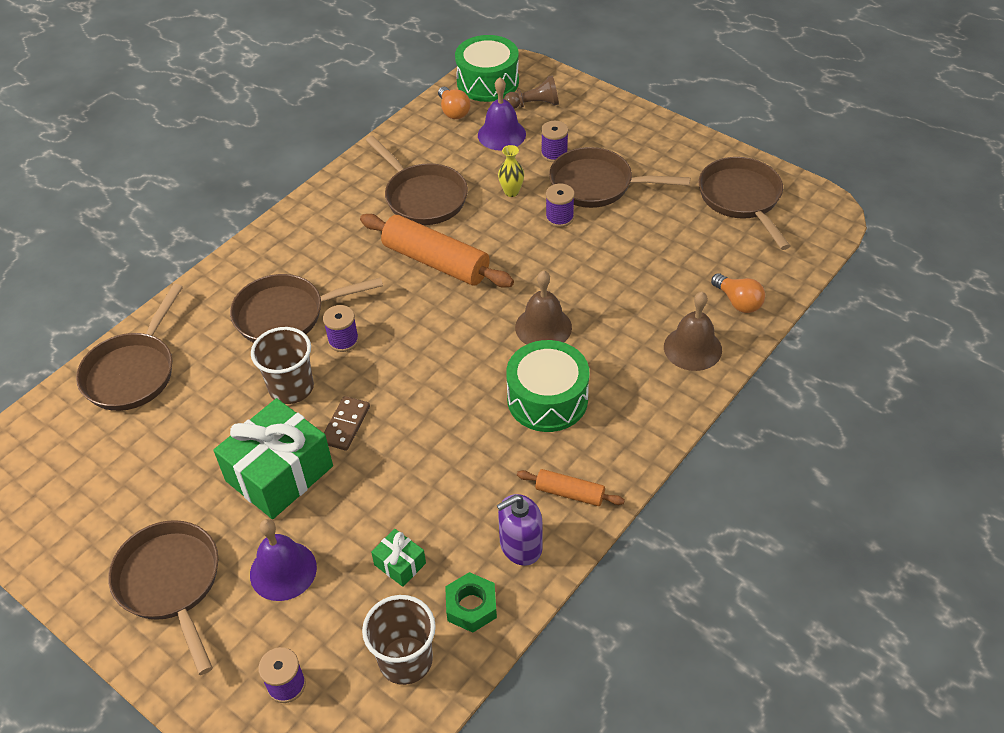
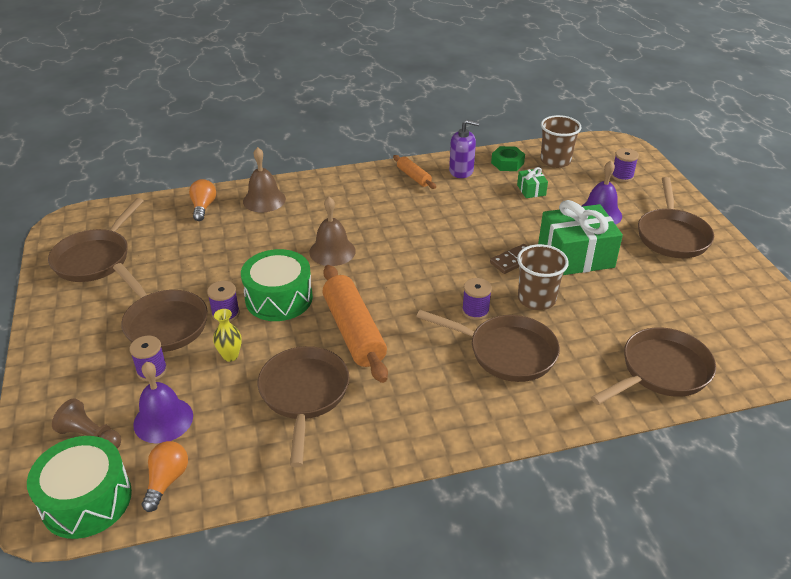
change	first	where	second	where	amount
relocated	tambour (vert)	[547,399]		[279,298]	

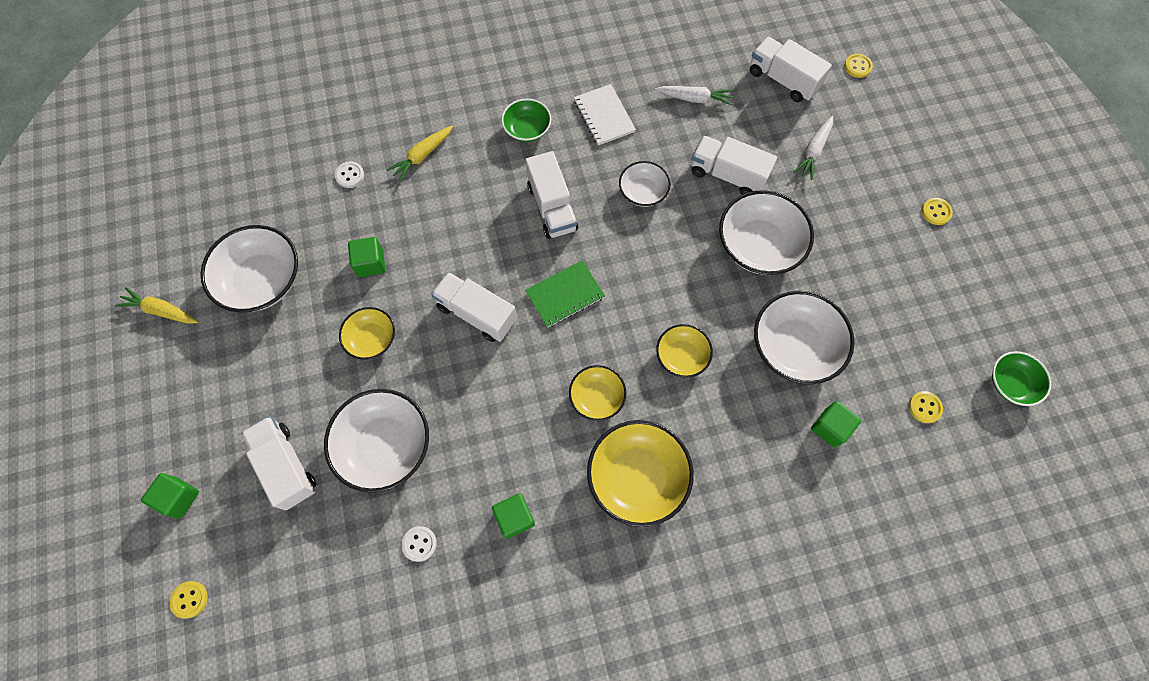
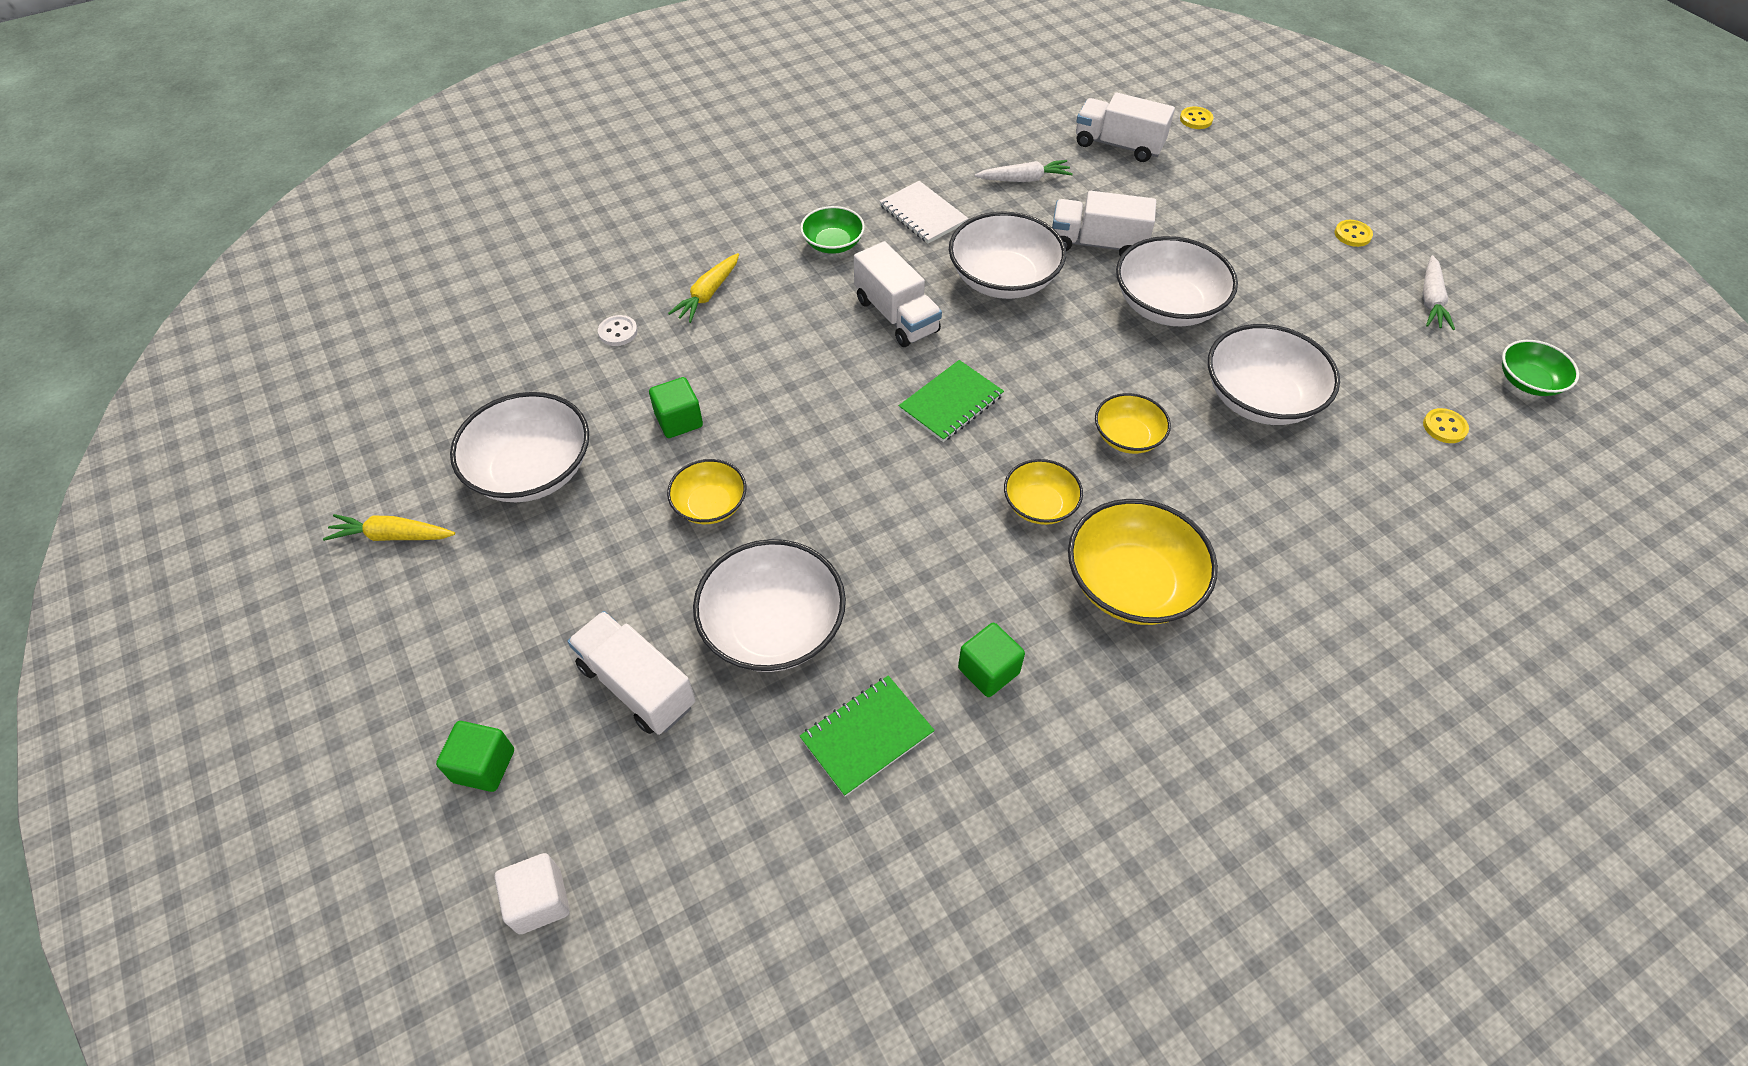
change	first	where	second	where	amount
relocated	carotte (blanc)	[813,151]		[1430,300]	
size	bol (blanc)	[643,192]		[1003,279]	x1.74
missing	camion (blanc)	[477,314]			
missing	cube (vert)	[830,428]			
exchanged	bouton (blanc)	[419,544]	carnet (vert)	[867,736]	
exchanged	bouton (jaune)	[189,599]	cube (blanc)	[539,901]	

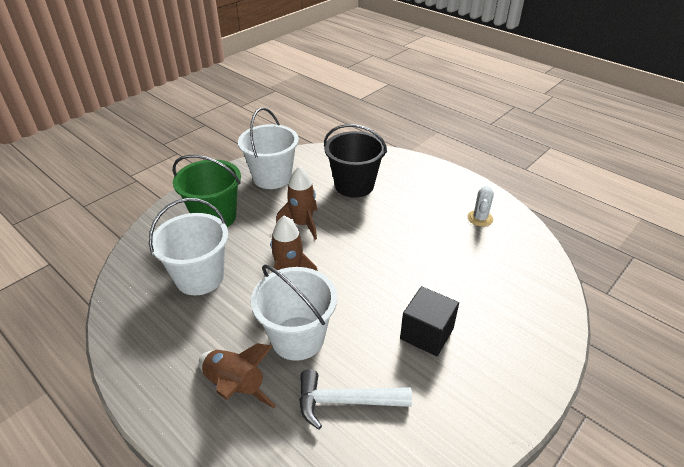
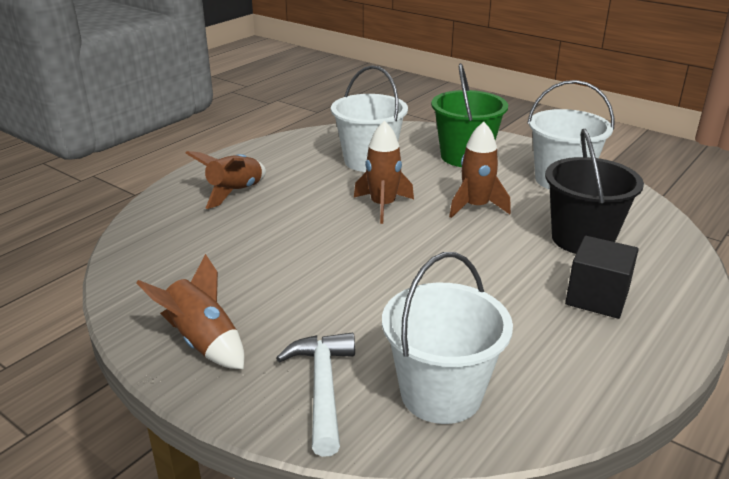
change	first	where	second	where	amount
missing	cactus (blanc)	[480,218]			
relocated	seau (blanc)	[297,338]		[441,394]	
relocated	cube (noir)	[426,333]		[597,297]	
relocated	marteau (blanc)	[345,401]		[323,388]	
appeared			fusée (marron)	[203,342]	

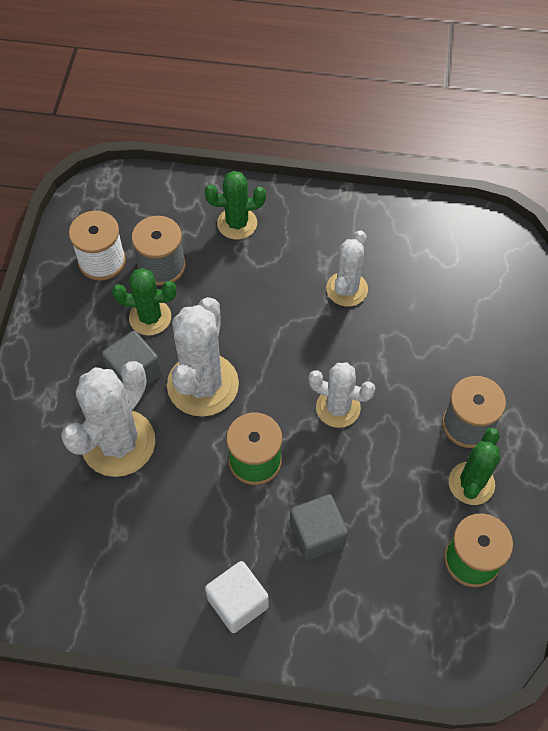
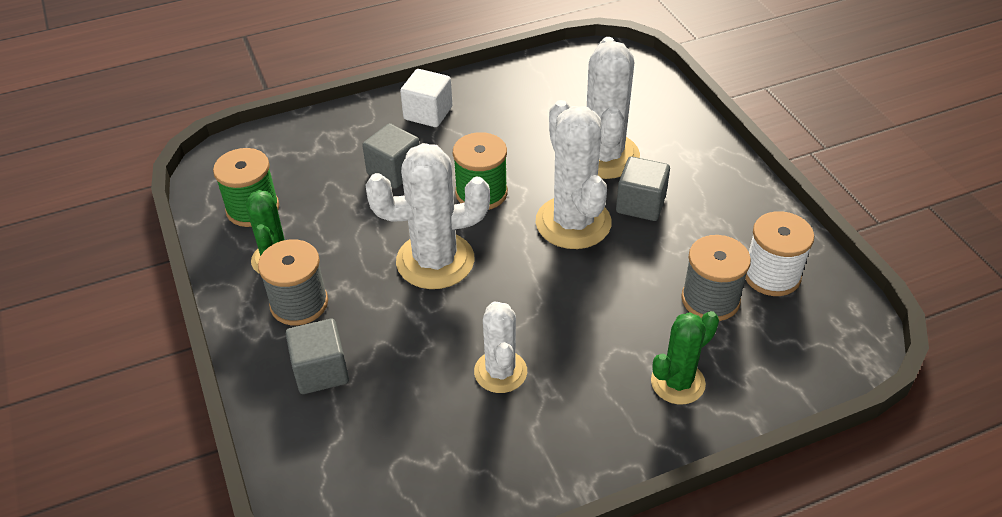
change	first	where	second	where	amount
missing	cactus (vert)	[150,317]			
size	cactus (blanc)	[338,408]		[435,261]	x1.63
appeared			cube (gris)	[321,371]	

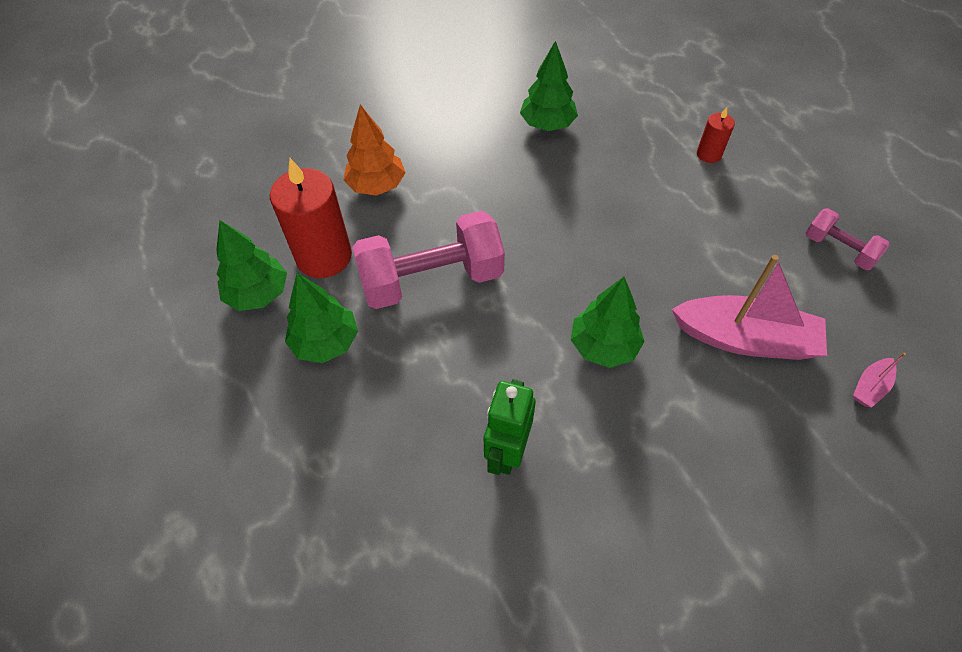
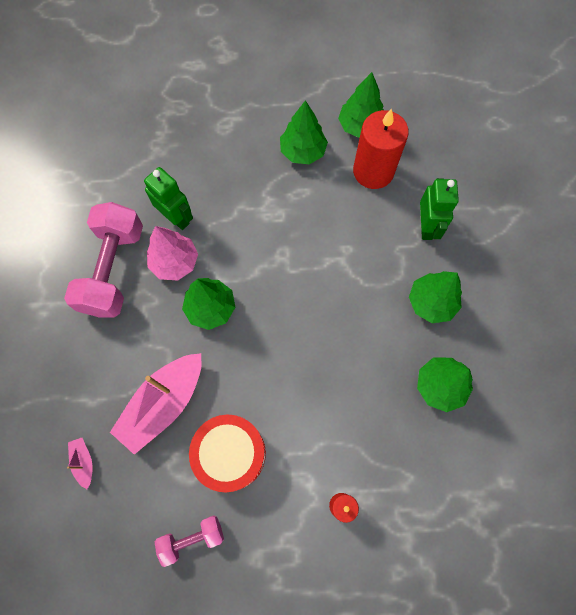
change	first	where	second	where	amount
exchanged	arbre (orange)	[377,185]	robot (vert)	[426,226]	
relocated	haltère (rose)	[432,280]		[113,270]	
appeared			arbre (rose)	[175,262]	
appeared			arbre (vert)	[431,302]	
appeared			tambour (rouge)	[230,453]	

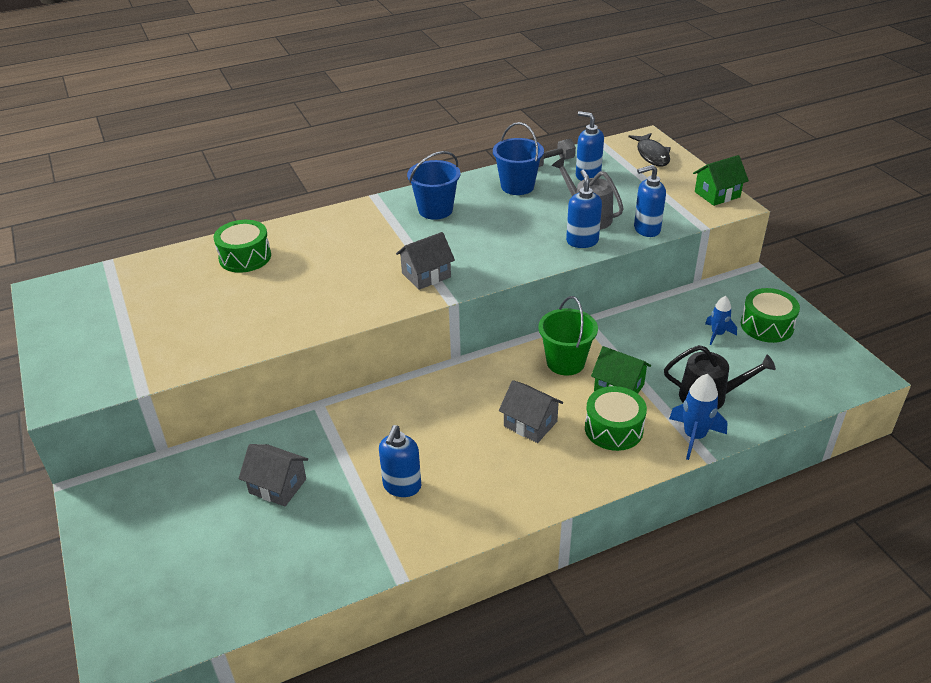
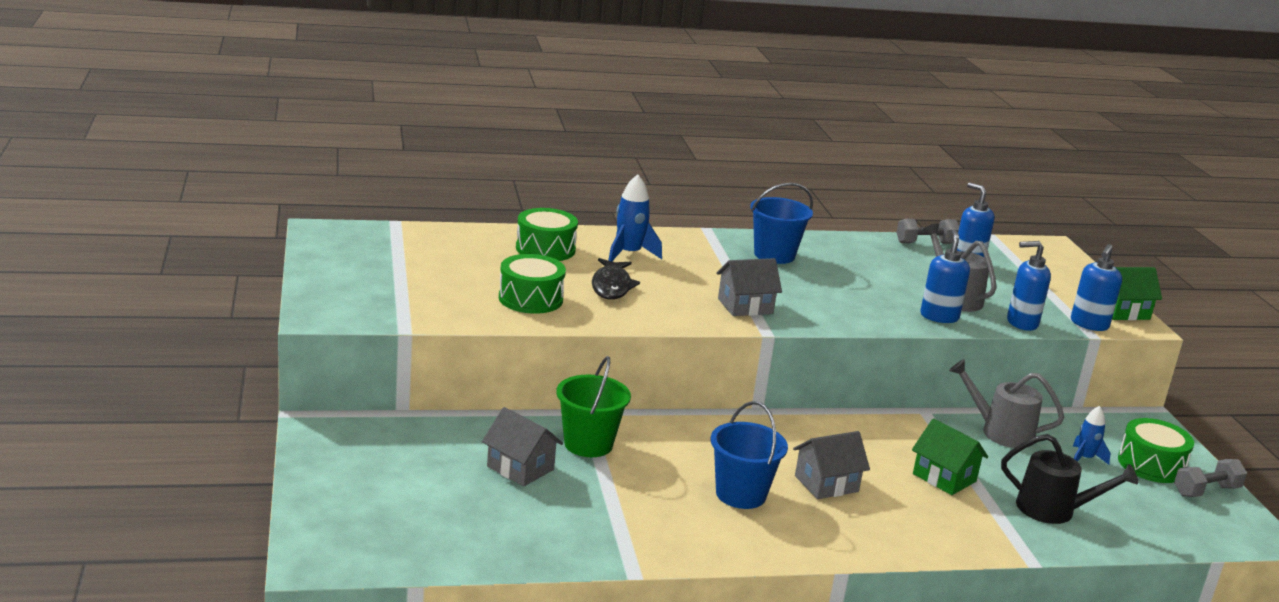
change	first	where	second	where	amount
relocated	seau (bleu)	[517,186]		[740,494]	
relocated	poisson (noir)	[652,155]		[611,286]	
relocated	seau (vert)	[565,362]		[588,444]	
relocated	fusée (bleu)	[694,436]		[629,254]	
spun	maison (gris)	[530,424]		[826,484]	75 degrees counterclockwise
relocated	tambour (vert)	[613,429]		[530,299]	
relocated	distributeur de savon (bleu)	[402,486]		[1089,324]	
appeared			arrosoir (gris)	[1001,432]	
appeared			haltère (gris)	[1206,491]	

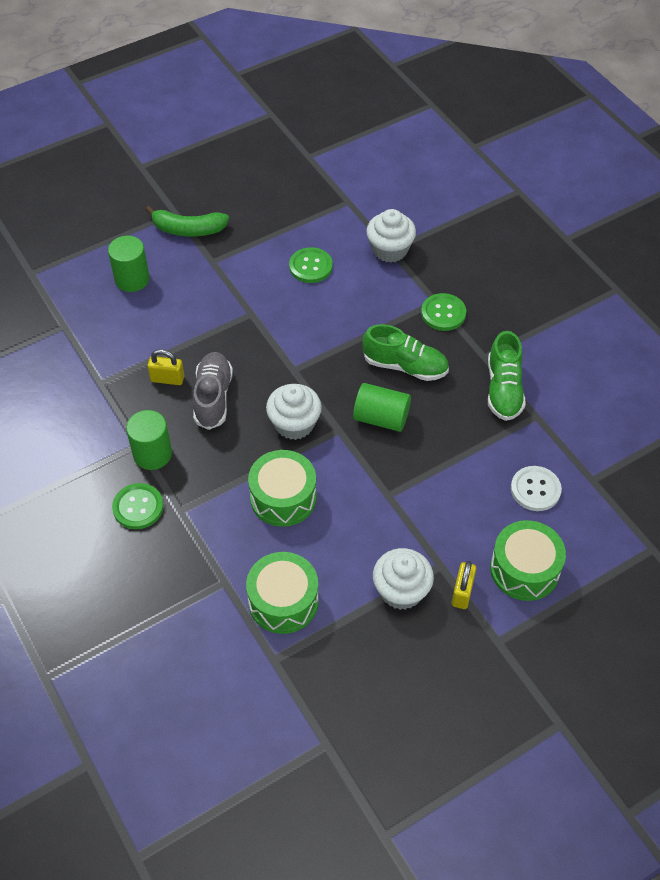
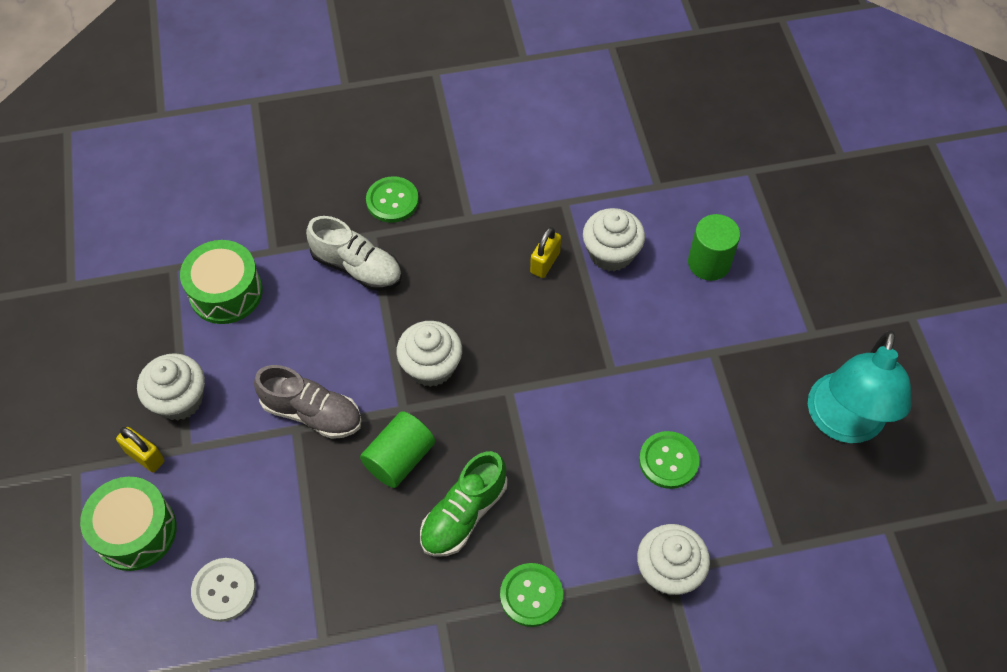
change	first	where	second	where	amount
missing	banane (vert)	[188,230]			
missing	chaussure (vert)	[503,389]			
relocated	chaussure (gris)	[213,397]		[312,413]	
missing	cylindre (vert)	[152,454]			
missing	tambour (vert)	[283,497]			
appeared			muffin (blanc)	[611,253]	
appeared			chaussure (blanc)	[357,267]	
appeared			lampe (turquoise)	[842,423]	

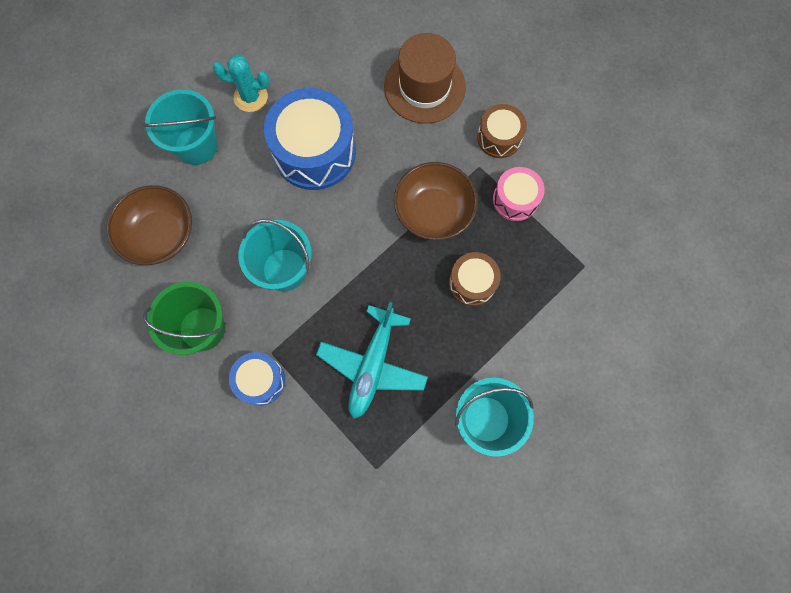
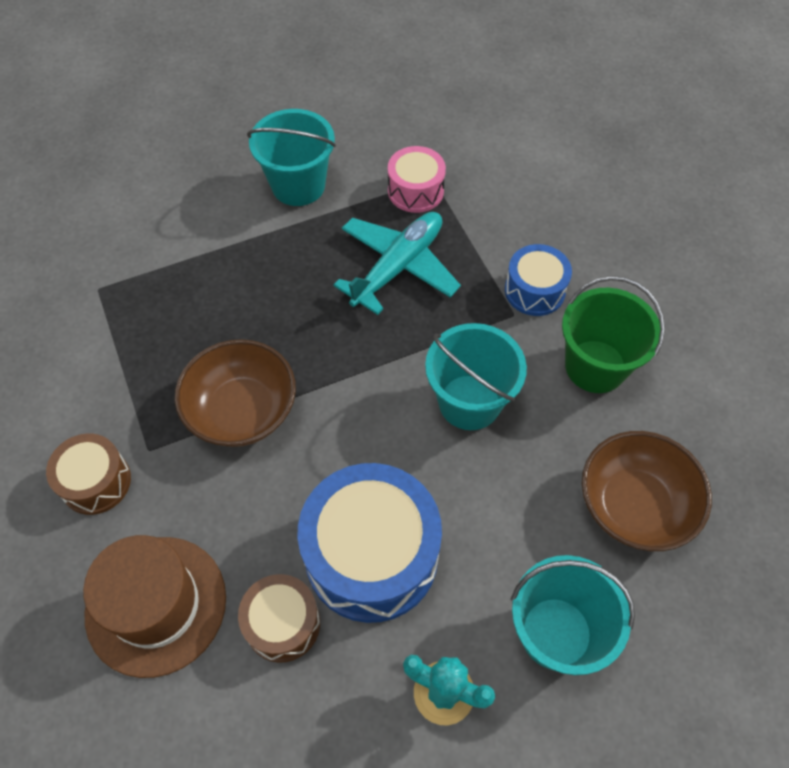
change	first	where	second	where	amount
relocated	tambour (rose)	[515,199]		[415,191]	
relocated	tambour (marron)	[472,283]		[282,623]	

